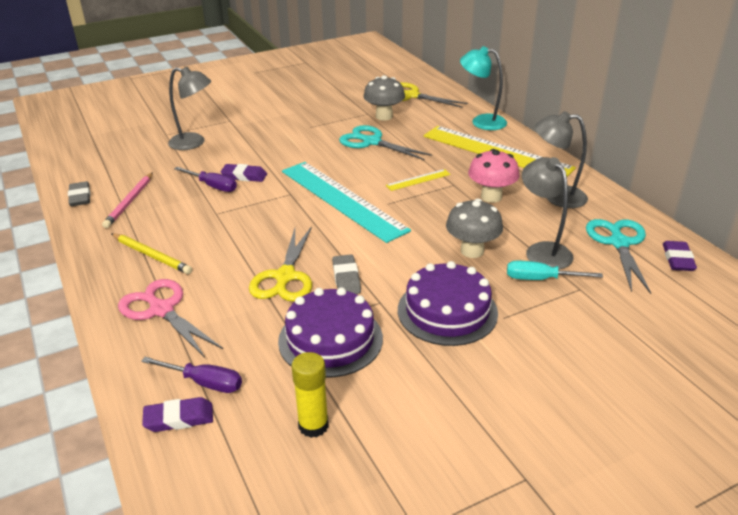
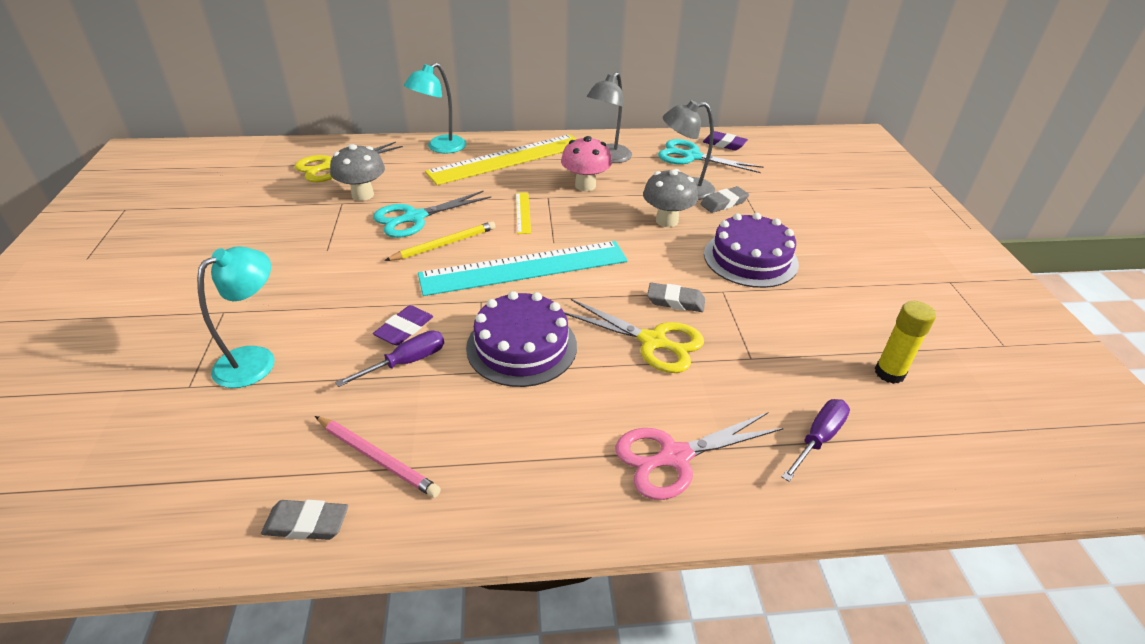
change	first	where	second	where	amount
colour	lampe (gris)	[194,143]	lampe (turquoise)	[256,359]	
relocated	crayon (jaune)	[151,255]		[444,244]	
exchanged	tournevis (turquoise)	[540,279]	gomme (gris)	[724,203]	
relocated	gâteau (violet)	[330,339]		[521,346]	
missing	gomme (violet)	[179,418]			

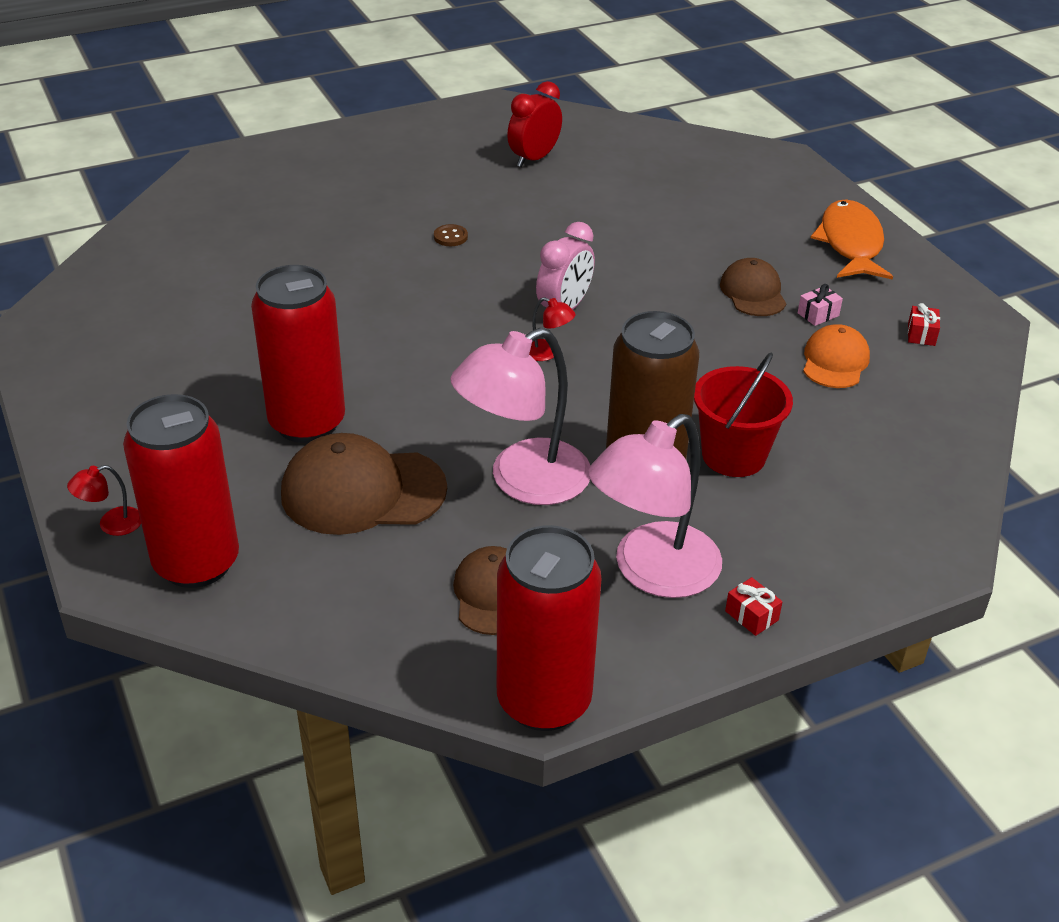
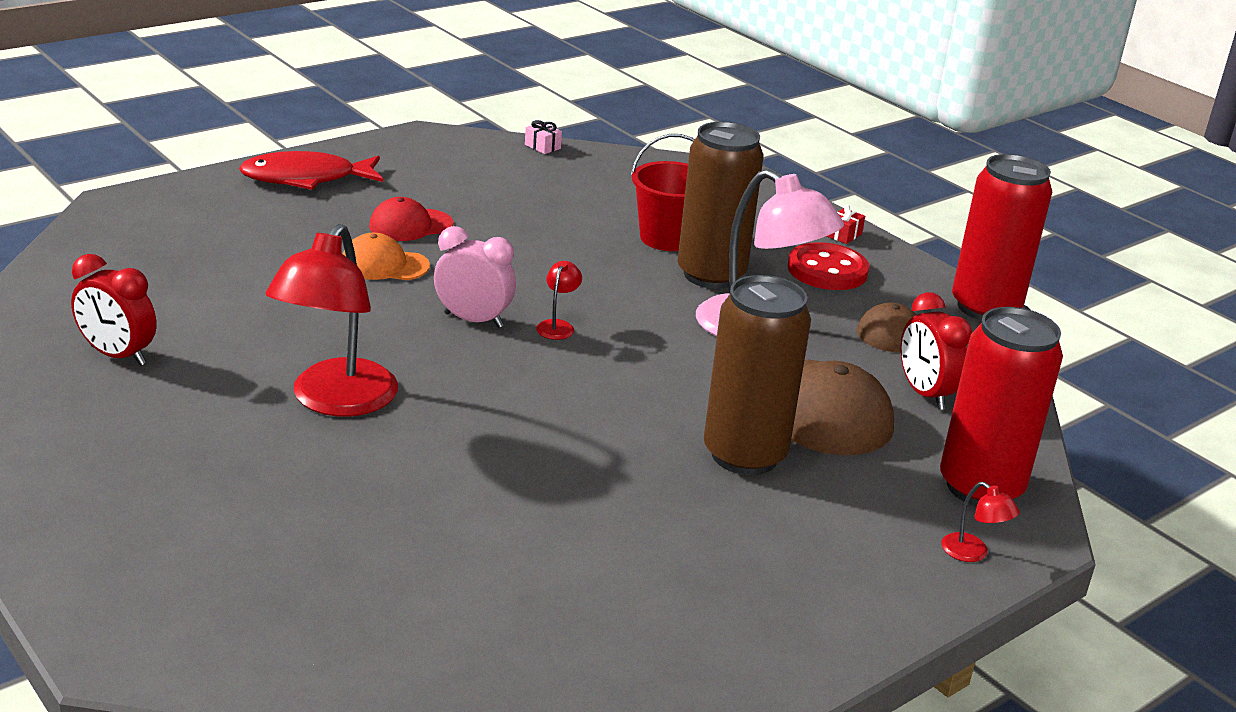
change	first	where	second	where	amount
colour	poisson (orange)	[850,243]	poisson (rouge)	[306,178]	
exchanged	bouton (marron)	[450,237]	lampe (rouge)	[336,401]	
colour	casquette (marron)	[753,292]	casquette (rouge)	[410,225]	
colour	canette (rouge)	[307,423]	canette (marron)	[744,455]	
relocated	cadeau (rose)	[818,314]		[542,147]	
missing	cadeau (rouge)	[921,334]			
relocated	casquette (orange)	[835,361]		[384,265]	
exchanged	lampe (rose)	[652,572]	bouton (rouge)	[827,270]	
appeared			réveil (rouge)	[925,394]	

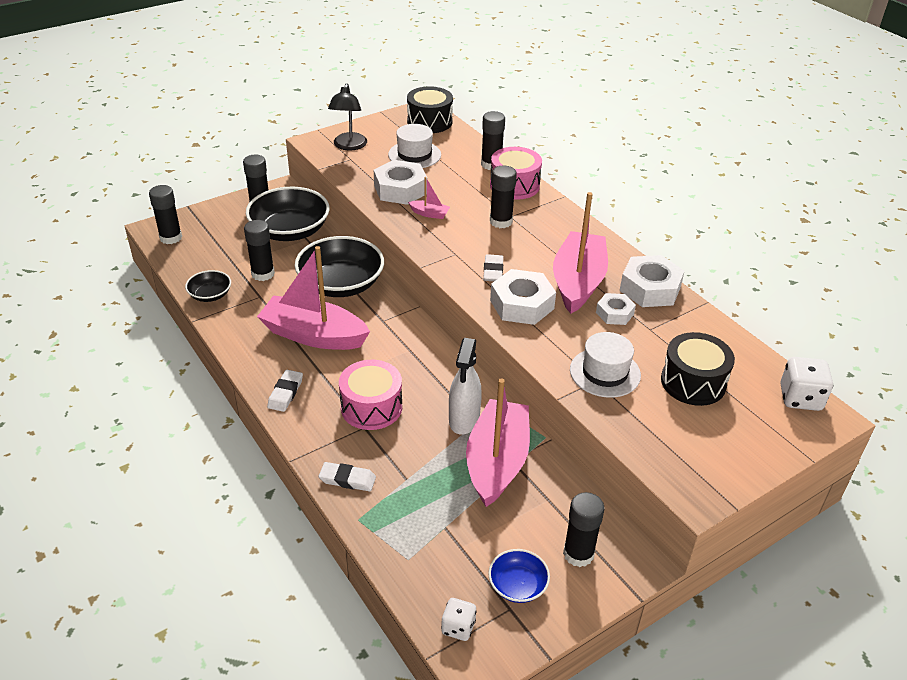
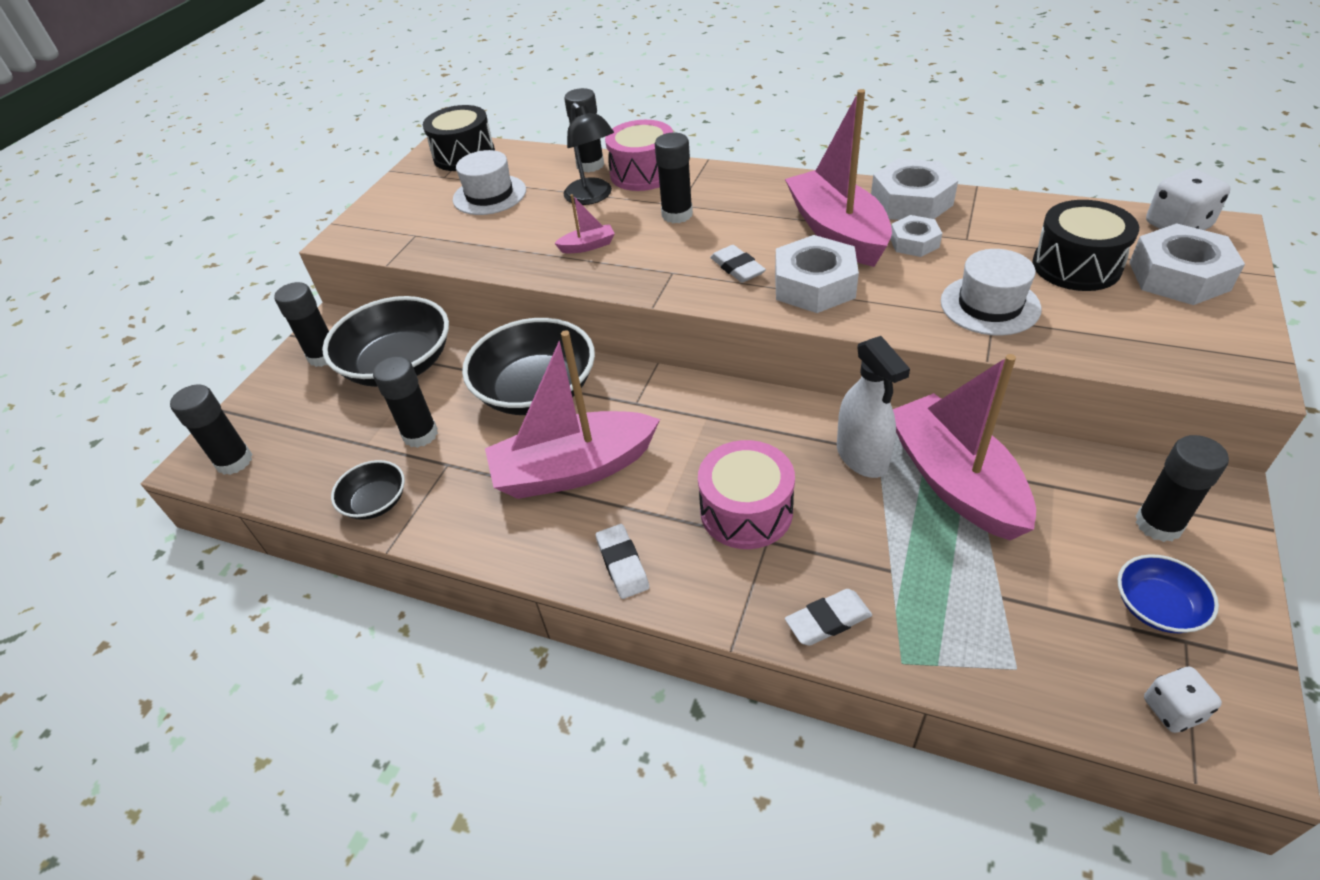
change	first	where	second	where	amount
relocated	lampe (noir)	[349,146]		[593,197]	
relocated	écrou (blanc)	[400,189]		[1178,276]	

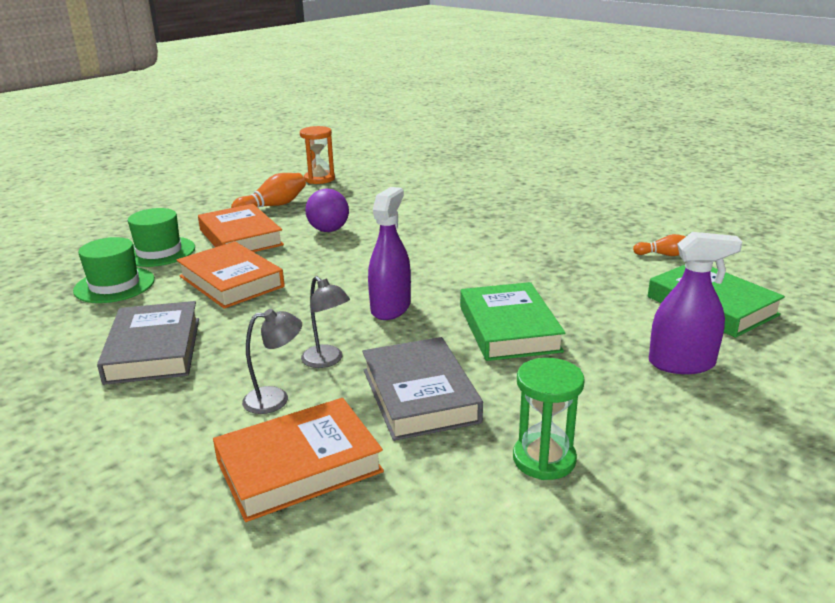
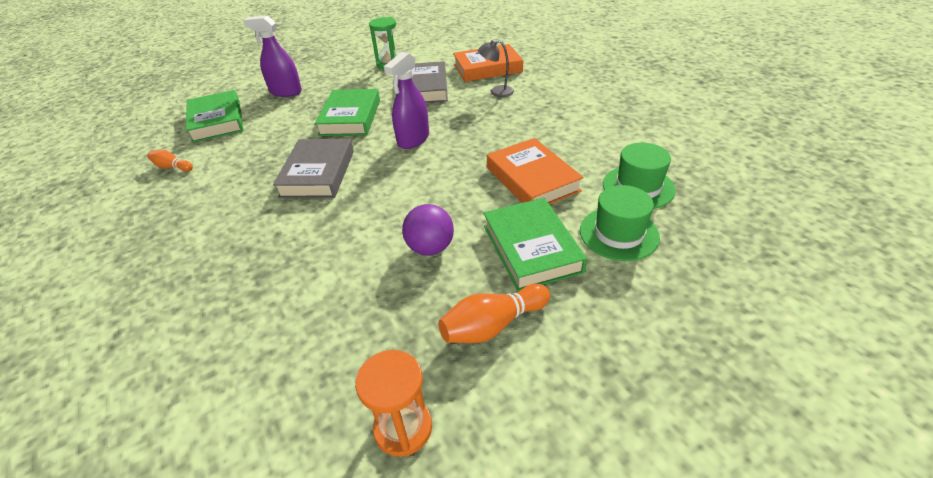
change	first	where	second	where	amount
colour	livre (orange)	[241,237]	livre (vert)	[531,248]	
missing	lampe (gris)	[327,361]			
relocated	livre (gris)	[154,350]		[318,173]	

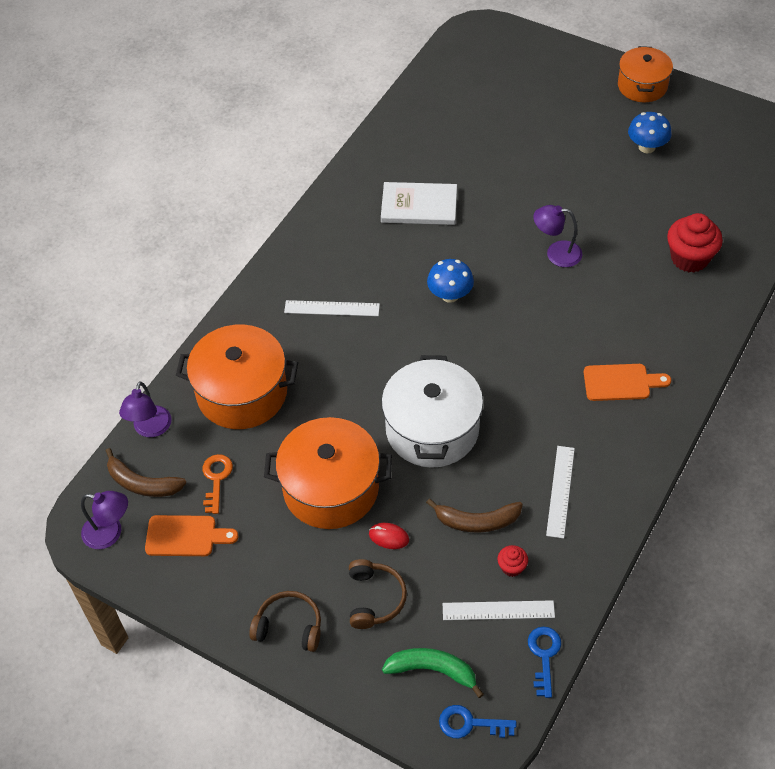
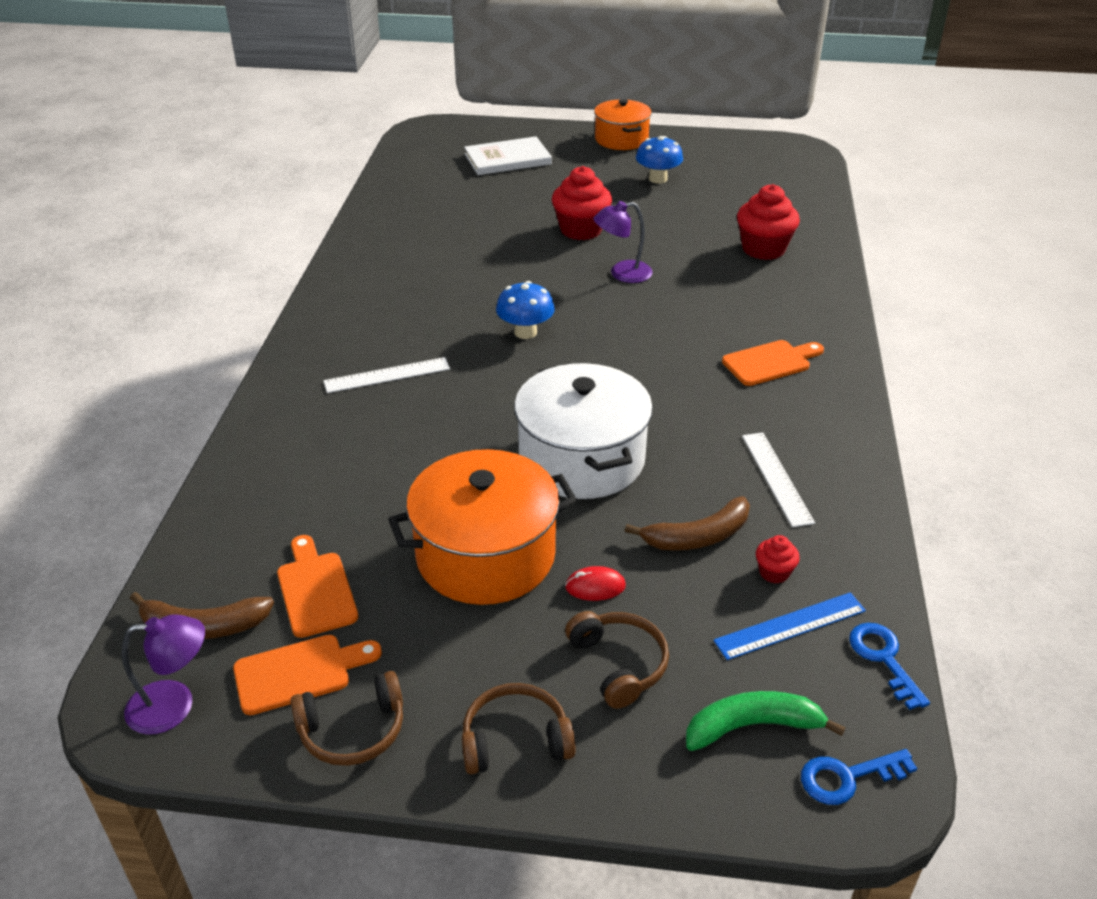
change	first	where	second	where	amount
relocated	livre (blanc)	[419,206]		[507,159]	
missing	marmite (orange)	[242,393]			
missing	lampe (violet)	[150,429]			
exchanged	clé (orange)	[216,479]	planche à découper (orange)	[316,590]	
colour	règle (blanc)	[498,610]	règle (bleu)	[790,626]	
appeared			muffin (rouge)	[581,230]	
appeared			casque audio (marron)	[353,730]	

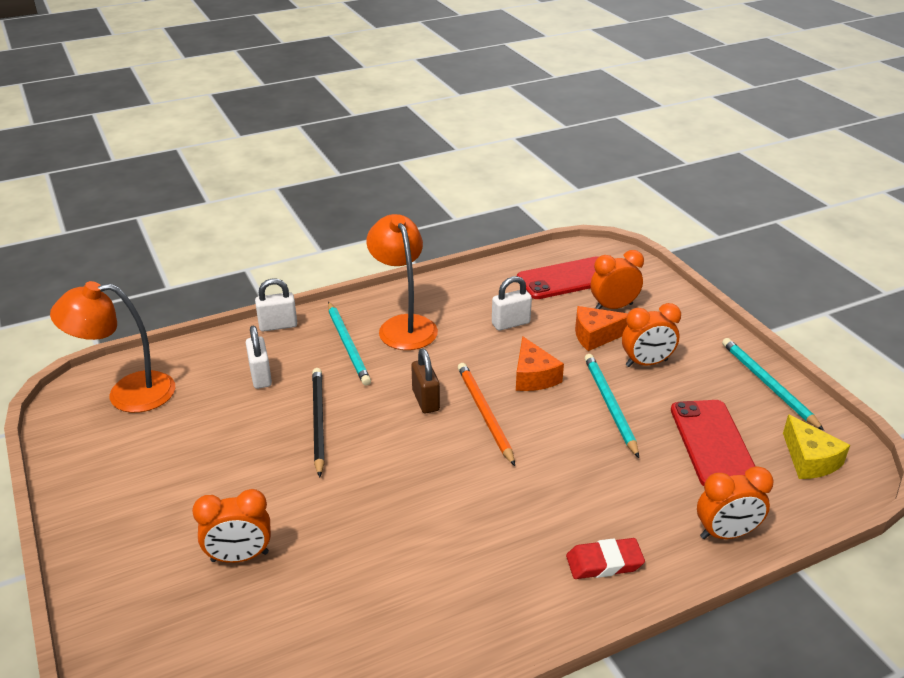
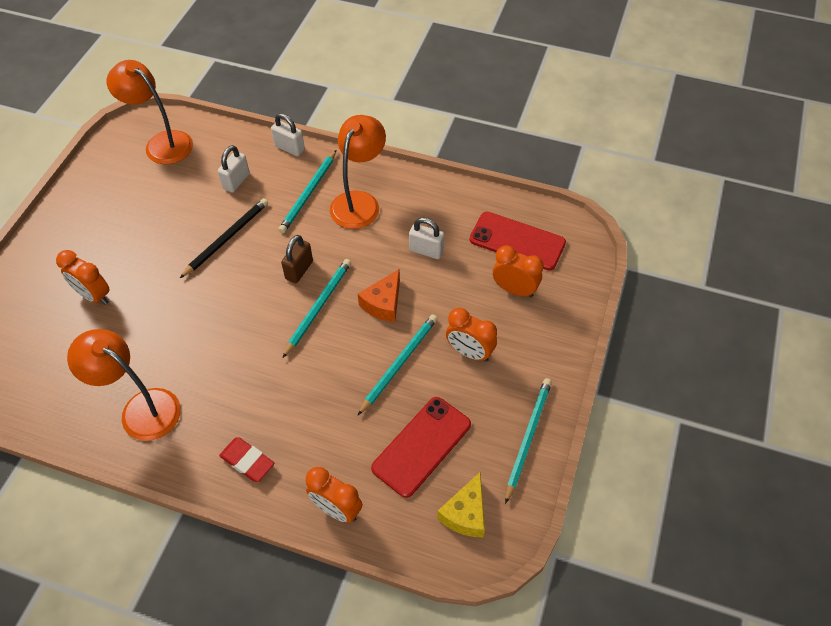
change	first	where	second	where	amount
missing	fromage (orange)	[596,336]			
colour	crayon (orange)	[484,414]	crayon (turquoise)	[318,307]	
appeared			lampe (orange)	[141,408]	

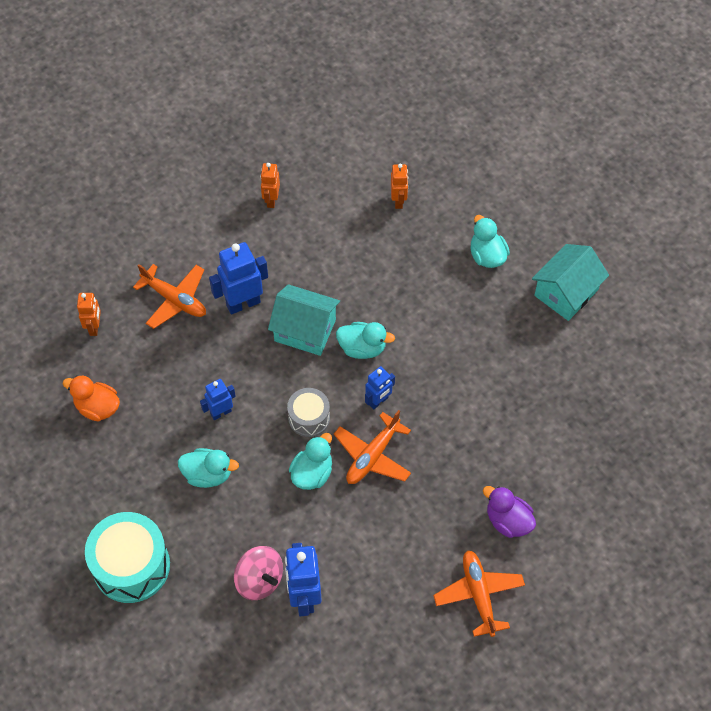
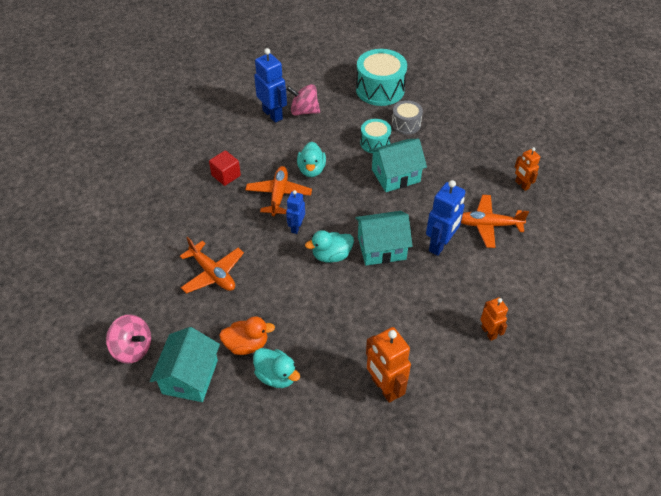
change	first	where	second	where	amount
size	robot (orange)	[398,201]		[384,388]	x1.68
relocated	canard (orange)	[97,407]		[247,344]	
exchanged	robot (bleu)	[221,412]	maison (turquoise)	[395,175]	
relocated	tambour (gris)	[309,418]		[406,124]	
exchanged	canard (turquoise)	[208,474]	tambour (turquoise)	[375,143]	
missing	canard (violet)	[508,521]			
relocated	avion (orange)	[479,595]		[213,273]	
appeared			cube (rouge)	[226,175]	
appeared			toupie (rose)	[133,348]	

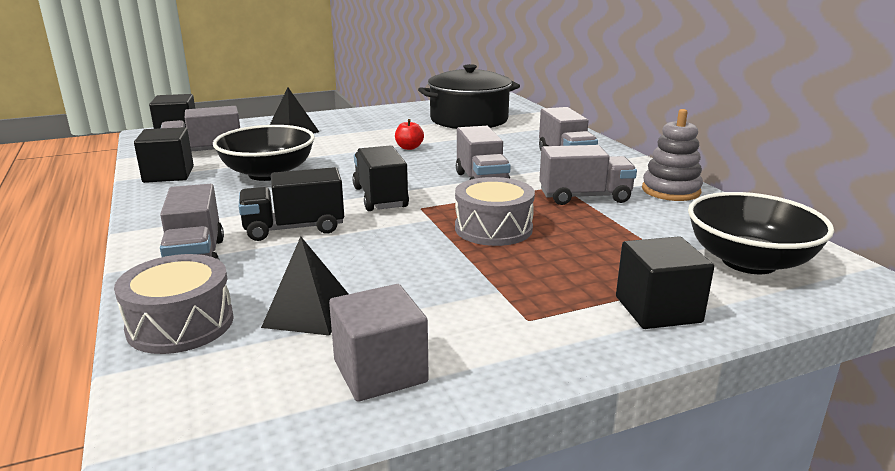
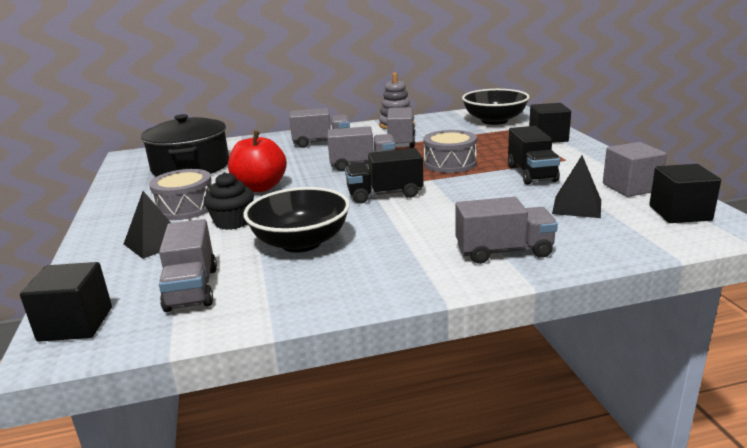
change	first	where	second	where	amount
size	pomme (rouge)	[409,147]		[260,187]	x2.04
relocated	cube (noir)	[168,174]		[680,213]	
relocated	camion (noir)	[294,228]		[531,173]	
relocated	tambour (gris)	[180,324]		[186,207]	
appeared			muffin (noir)	[233,222]	

